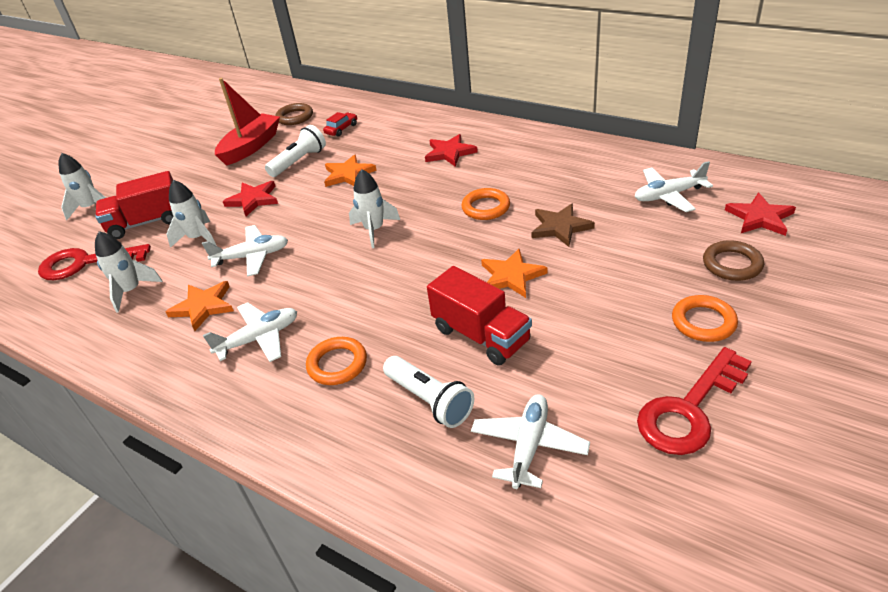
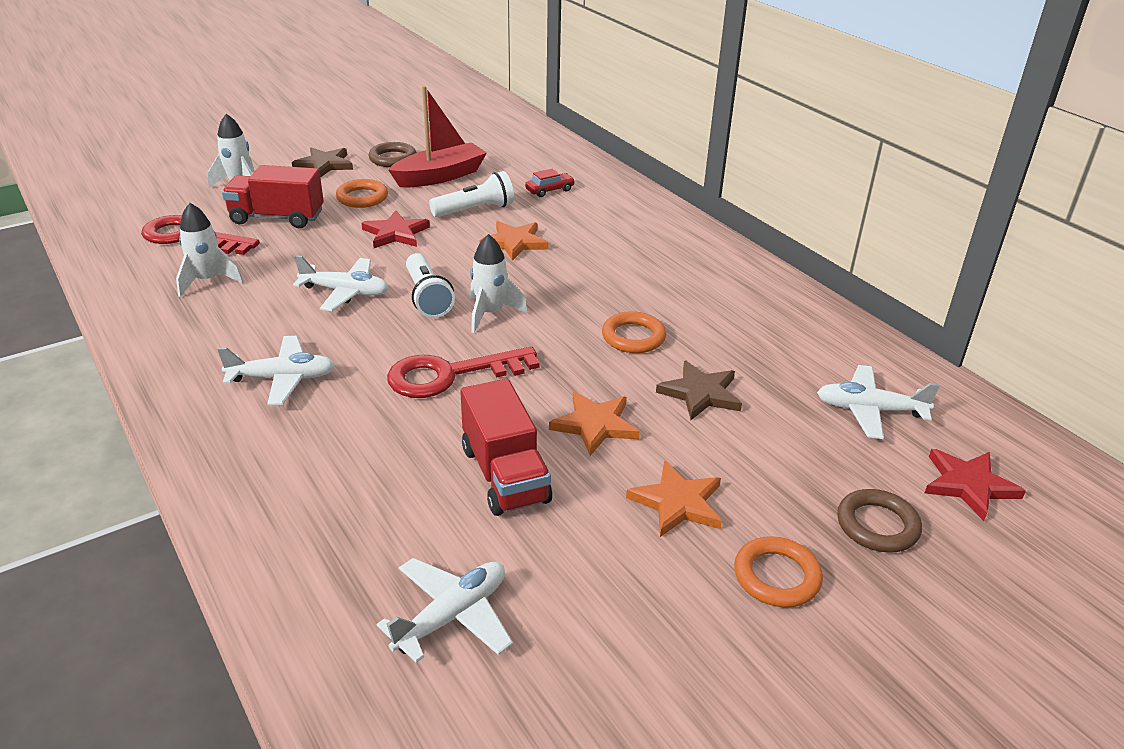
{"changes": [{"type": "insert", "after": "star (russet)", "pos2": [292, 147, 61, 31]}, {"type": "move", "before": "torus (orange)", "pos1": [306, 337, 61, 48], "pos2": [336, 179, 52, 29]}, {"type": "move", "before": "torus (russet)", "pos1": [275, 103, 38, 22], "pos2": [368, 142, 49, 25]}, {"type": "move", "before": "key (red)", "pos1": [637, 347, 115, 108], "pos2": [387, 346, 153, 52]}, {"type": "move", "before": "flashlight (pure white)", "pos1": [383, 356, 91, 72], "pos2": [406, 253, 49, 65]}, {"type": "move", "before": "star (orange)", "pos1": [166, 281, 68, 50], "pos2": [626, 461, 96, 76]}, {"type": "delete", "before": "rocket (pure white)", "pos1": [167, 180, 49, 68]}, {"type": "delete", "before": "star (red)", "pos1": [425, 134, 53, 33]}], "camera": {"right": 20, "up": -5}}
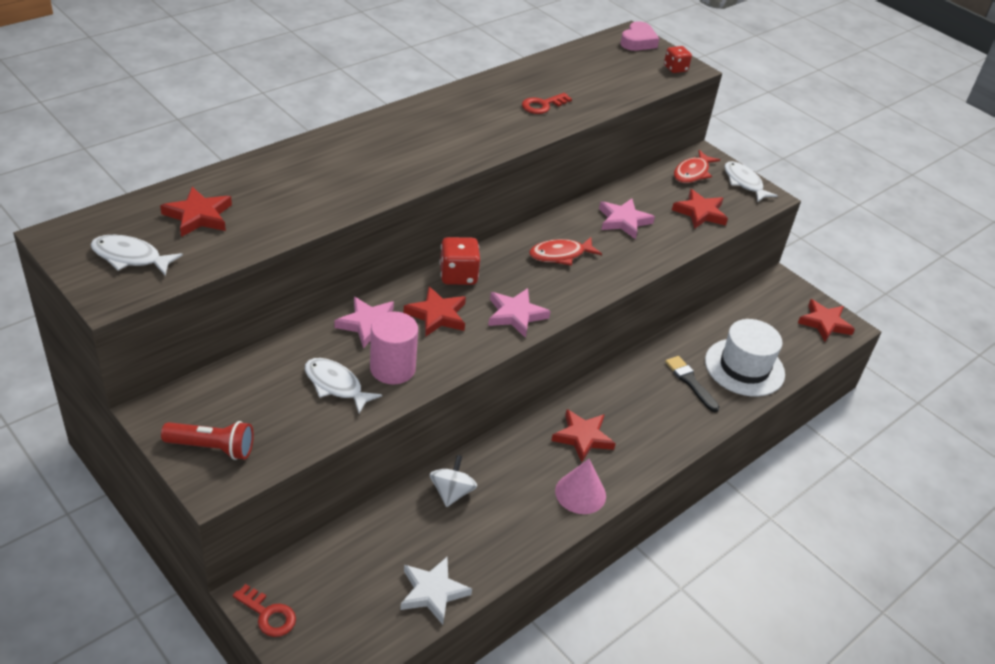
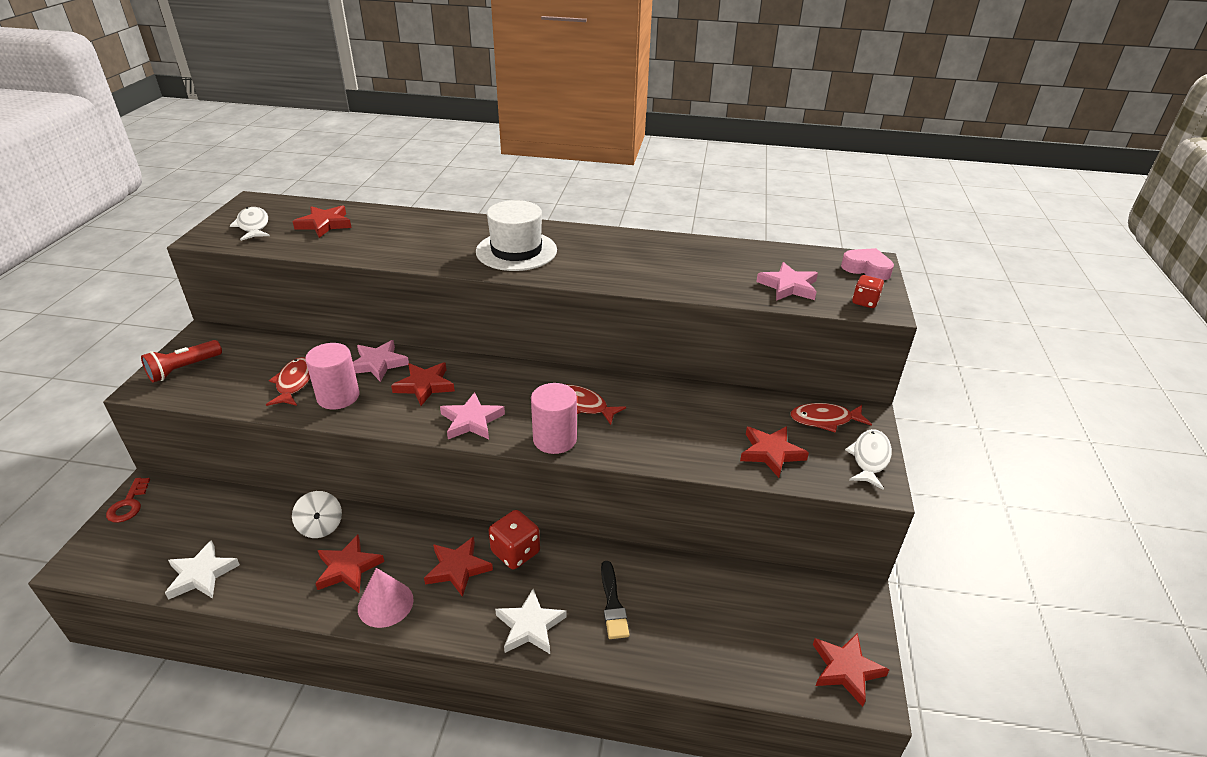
{"changes": [{"type": "rotate", "before": "flashlight (red)", "pos1": [161, 421, 93, 39], "pos2": [141, 340, 81, 43], "turn": 75}, {"type": "recolor", "before": "toy fish (pure white)", "after": "toy fish (red)", "pos1": [305, 358, 77, 56], "pos2": [266, 357, 44, 49]}, {"type": "rotate", "before": "spinning top (pure white)", "pos1": [430, 455, 47, 52], "pos2": [292, 491, 50, 47], "turn": 90}, {"type": "insert", "after": "star (red)", "pos2": [315, 535, 69, 58]}, {"type": "move", "before": "top hat (pure white)", "pos1": [705, 319, 80, 78], "pos2": [476, 200, 81, 71]}, {"type": "move", "before": "game die (red)", "pos1": [440, 237, 40, 48], "pos2": [489, 510, 51, 59]}, {"type": "insert", "after": "star (pure white)", "pos2": [495, 589, 72, 65]}, {"type": "insert", "after": "solid cylinder (rose-pink)", "pos2": [531, 383, 46, 71]}, {"type": "rotate", "before": "paintbrush (ebony)", "pos1": [665, 356, 54, 56], "pos2": [601, 561, 28, 78], "turn": 150}, {"type": "move", "before": "star (rose-pink)", "pos1": [599, 198, 56, 41], "pos2": [756, 262, 62, 39]}, {"type": "rotate", "before": "heart shape (rose-pink)", "pos1": [620, 21, 40, 30], "pos2": [841, 248, 53, 32], "turn": -135}, {"type": "delete", "before": "key (red)", "pos1": [522, 93, 50, 21]}], "camera": {"right": 55, "up": -5}}
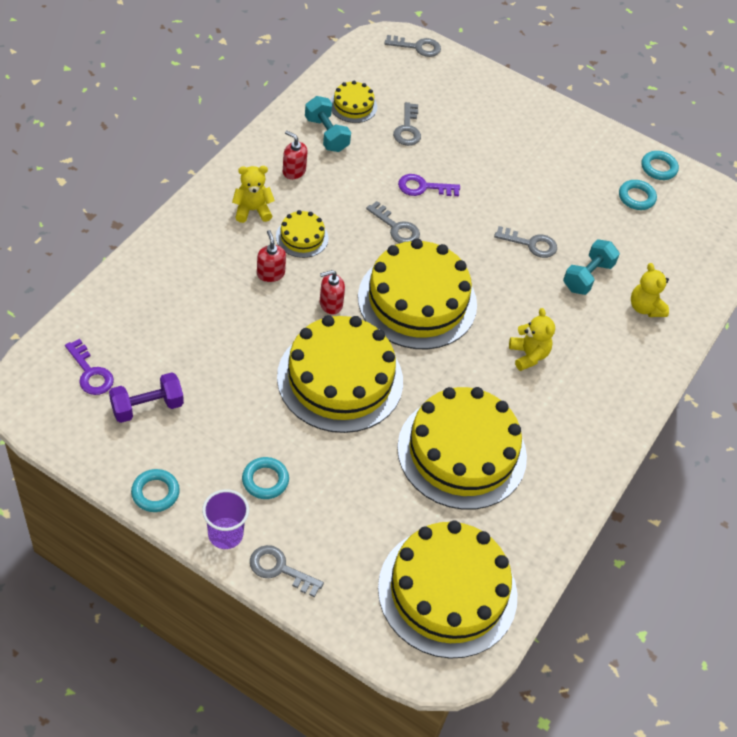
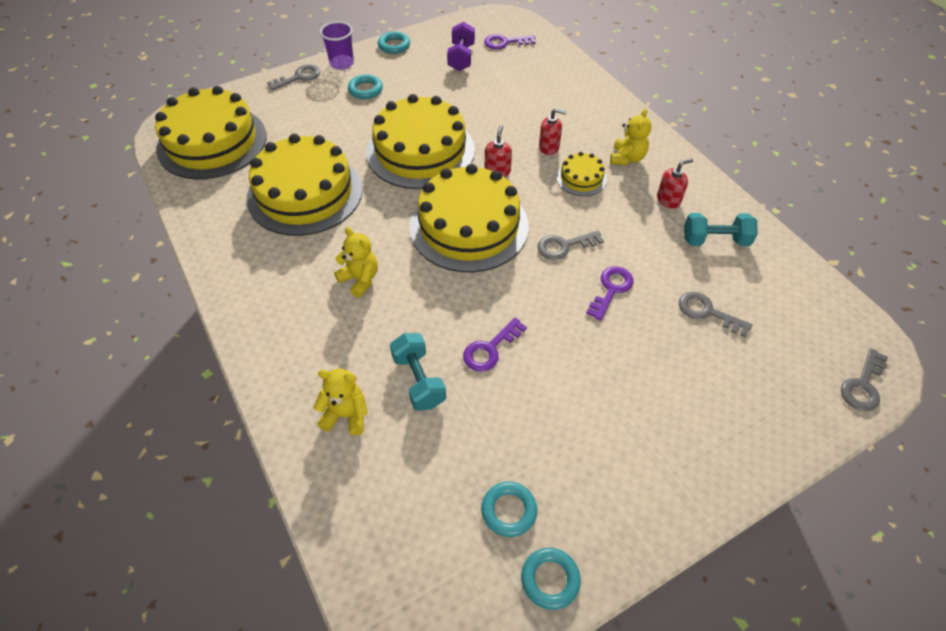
{"changes": [{"type": "rotate", "before": "stuffed bear (bright yellow)", "pos1": [509, 308, 46, 63], "pos2": [334, 227, 44, 71], "turn": -150}, {"type": "recolor", "before": "key (ash-grey)", "after": "key (purple)", "pos1": [494, 226, 63, 32], "pos2": [463, 318, 64, 54]}, {"type": "delete", "before": "gateau (bright yellow)", "pos1": [330, 81, 47, 42]}], "camera": {"right": 125, "up": 0}}
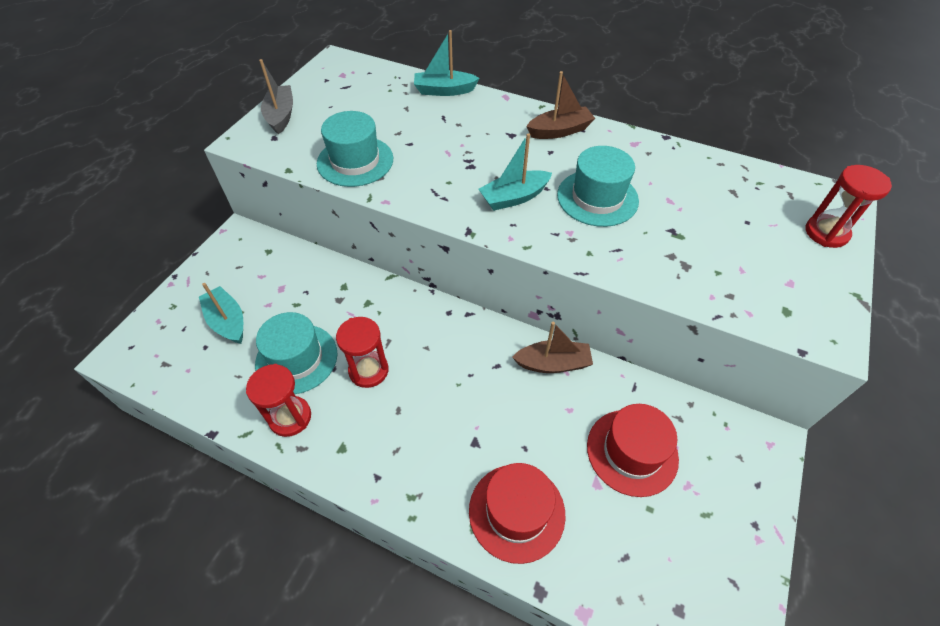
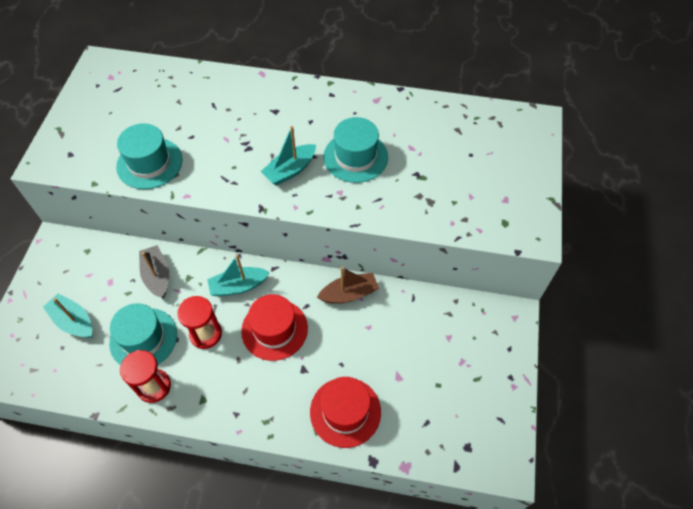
{"changes": [{"type": "move", "before": "sailboat (ash-grey)", "pos1": [259, 59, 34, 75], "pos2": [139, 245, 30, 54]}, {"type": "move", "before": "sailboat (teal)", "pos1": [414, 30, 65, 66], "pos2": [207, 255, 63, 42]}, {"type": "move", "before": "top hat (red)", "pos1": [587, 404, 92, 93], "pos2": [241, 294, 67, 67]}, {"type": "delete", "before": "sailboat (russet)", "pos1": [526, 71, 69, 68]}, {"type": "delete", "before": "sandglass (red)", "pos1": [806, 165, 86, 83]}], "camera": {"right": -15, "up": 5}}
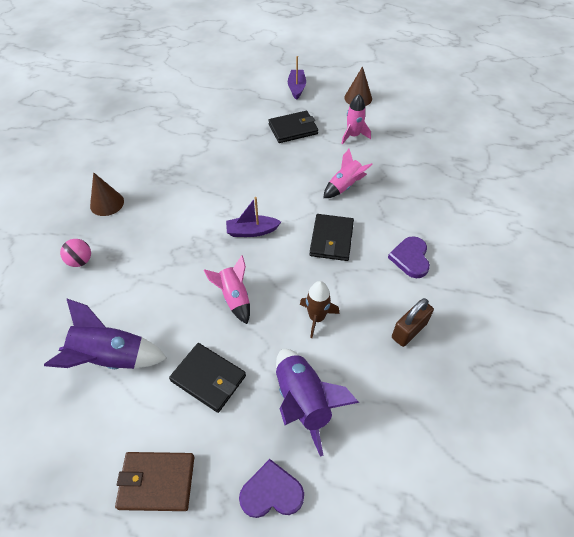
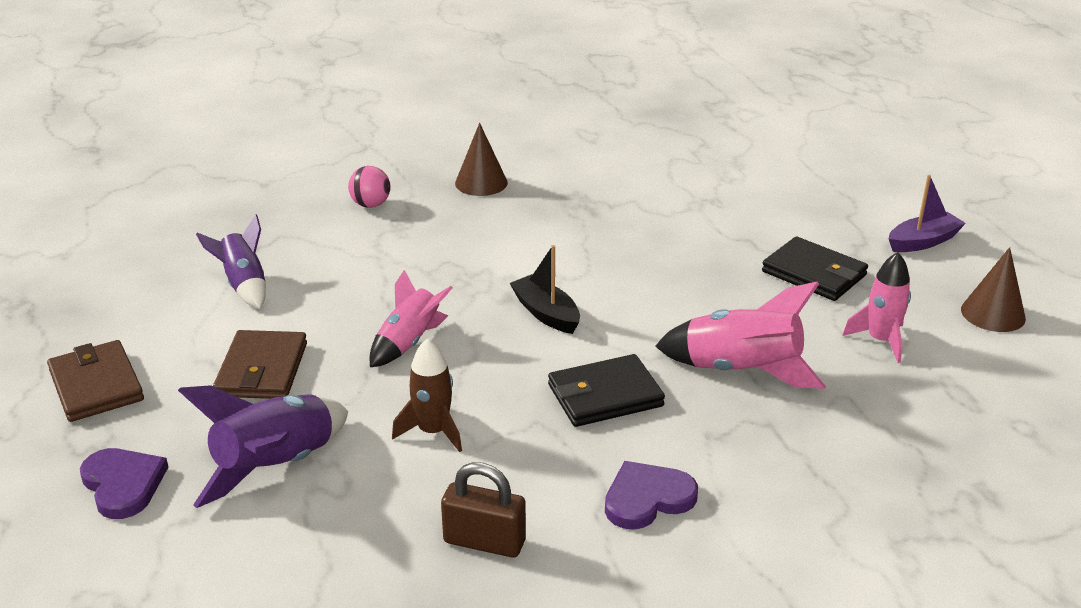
{"changes": [{"type": "resize", "before": "rocket (purple)", "pos1": [44, 299, 123, 70], "pos2": [196, 215, 70, 94], "scale": 0.66}, {"type": "recolor", "before": "wallet (ebony)", "after": "wallet (russet)", "pos1": [169, 343, 77, 70], "pos2": [213, 330, 94, 69]}, {"type": "recolor", "before": "sailboat (purple)", "after": "sailboat (ebony)", "pos1": [226, 197, 55, 40], "pos2": [510, 245, 70, 89]}, {"type": "resize", "before": "rocket (rose-pink)", "pos1": [323, 149, 50, 49], "pos2": [655, 281, 171, 108], "scale": 1.52}], "camera": {"right": 60, "up": -20}}
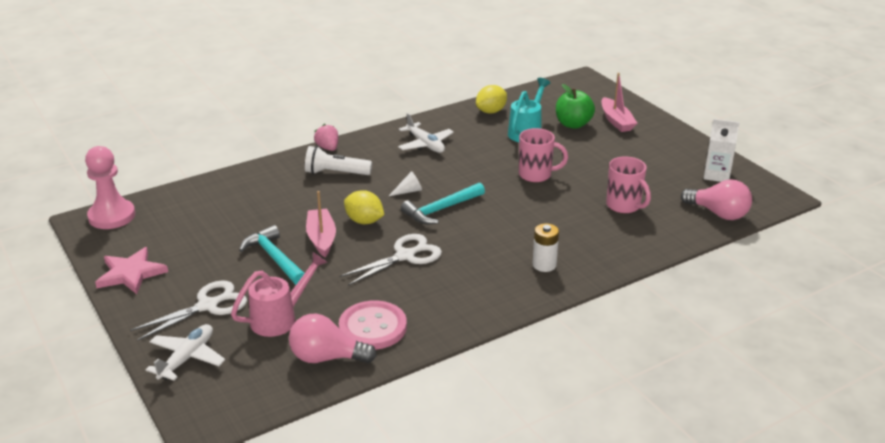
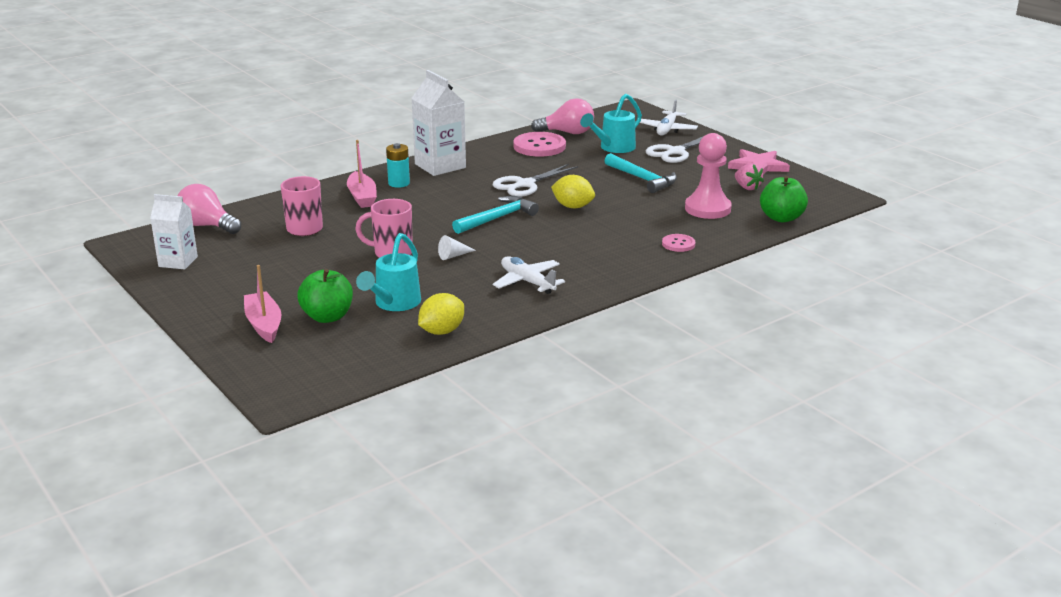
{"changes": [{"type": "move", "before": "sailboat (rose-pink)", "pos1": [306, 191, 30, 66], "pos2": [347, 140, 30, 68]}, {"type": "recolor", "before": "power cell (pure white)", "after": "power cell (teal)", "pos1": [533, 223, 26, 49], "pos2": [386, 143, 24, 45]}, {"type": "insert", "after": "milk carton (pure white)", "pos2": [411, 70, 55, 106]}, {"type": "move", "before": "cone (pure white)", "pos1": [388, 171, 34, 26], "pos2": [438, 235, 38, 25]}, {"type": "recolor", "before": "watering pot (rose-pink)", "after": "watering pot (teal)", "pos1": [231, 252, 97, 85], "pos2": [580, 94, 62, 59]}, {"type": "insert", "after": "button (rose-pink)", "pos2": [662, 234, 33, 18]}, {"type": "move", "before": "pawn (rose-pink)", "pos1": [85, 146, 50, 83], "pos2": [685, 133, 47, 86]}, {"type": "move", "before": "berry (rose-pink)", "pos1": [314, 124, 24, 27], "pos2": [735, 163, 29, 27]}, {"type": "insert", "after": "apple fruit (emerald)", "pos2": [760, 176, 48, 46]}, {"type": "delete", "before": "flashlight (pure white)", "pos1": [305, 146, 67, 29]}], "camera": {"right": 175, "up": -5}}
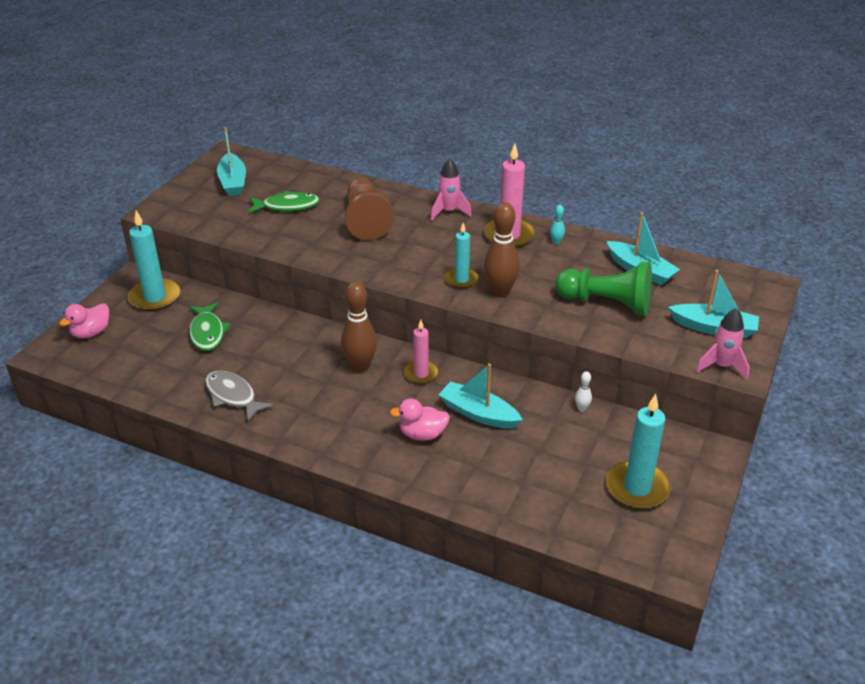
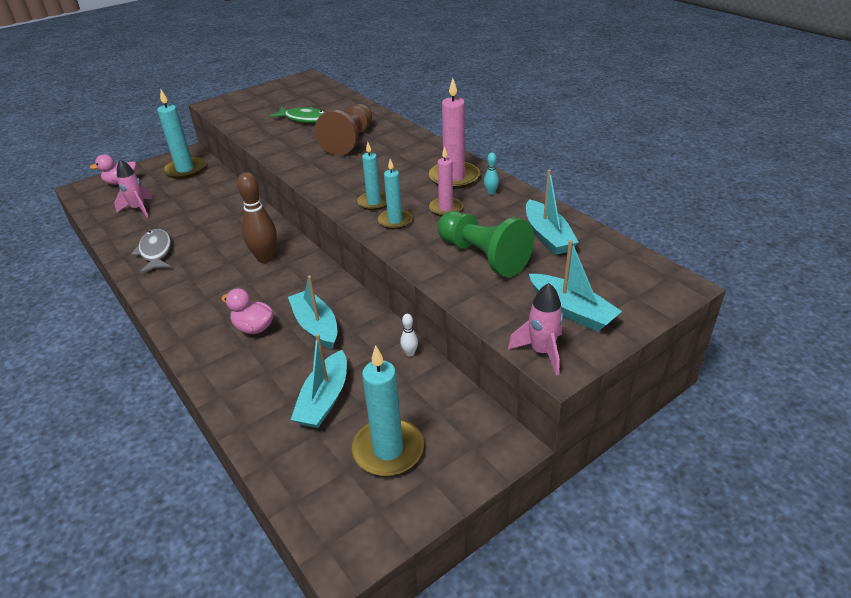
{"changes": [{"type": "move", "before": "rocket (rose-pink)", "pos1": [431, 158, 41, 62], "pos2": [114, 159, 38, 58]}, {"type": "move", "before": "sailboat (teal)", "pos1": [217, 127, 29, 69], "pos2": [291, 334, 56, 94]}, {"type": "replace", "before": "bowling pin (russet)", "after": "wax candle (teal)", "pos1": [484, 202, 36, 96], "pos2": [378, 159, 34, 70]}, {"type": "move", "before": "wax candle (rose-pink)", "pos1": [404, 320, 35, 64], "pos2": [429, 146, 34, 70]}, {"type": "delete", "before": "toy fish (emerald)", "pos1": [189, 302, 42, 49]}], "camera": {"right": 30, "up": 0}}
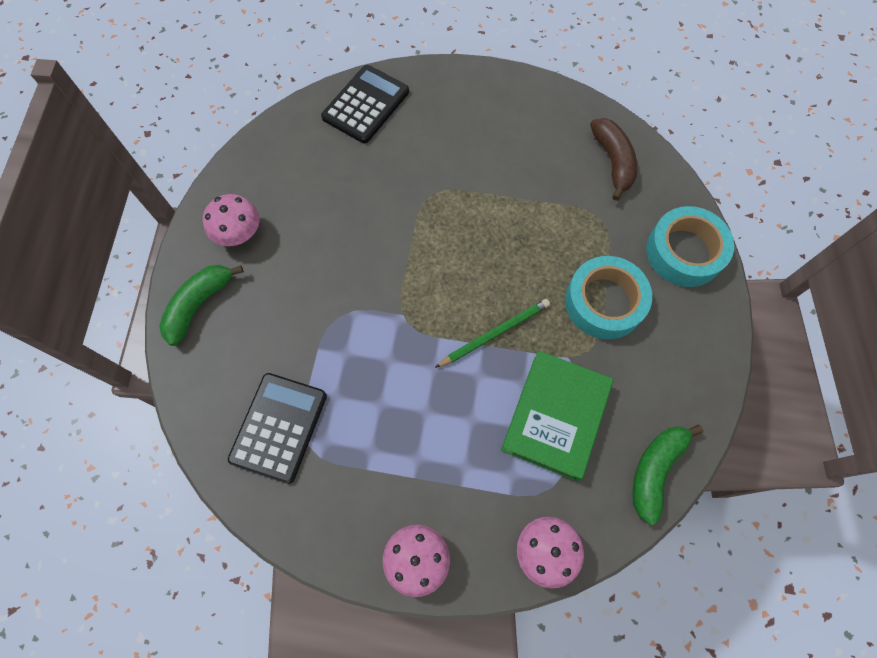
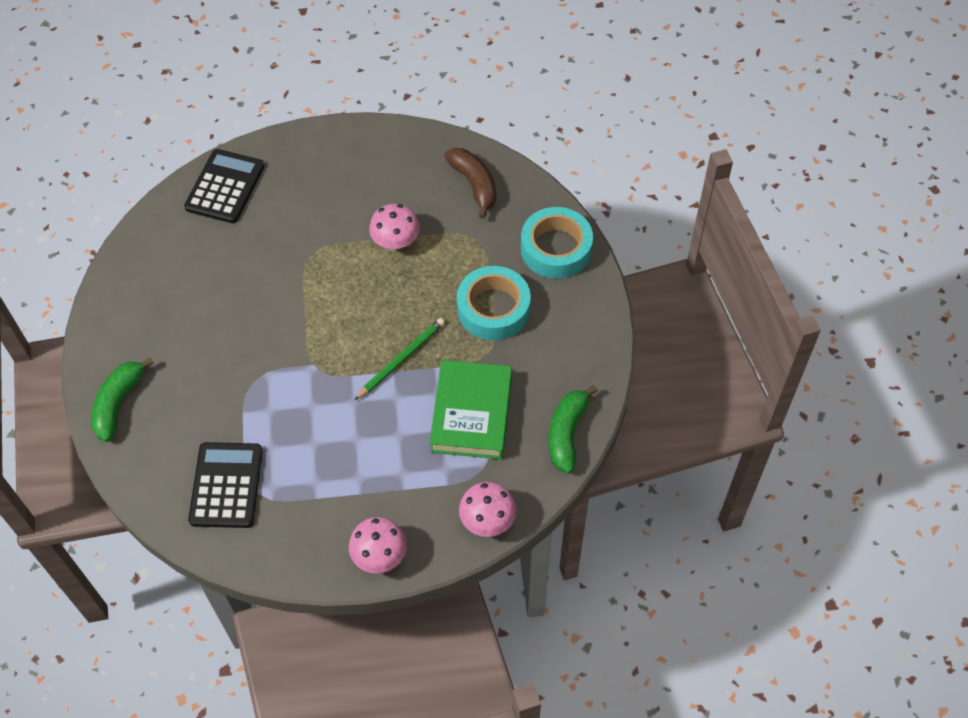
{"changes": [{"type": "move", "before": "toadstool (rose-pink)", "pos1": [203, 194, 57, 52], "pos2": [369, 204, 51, 45]}], "camera": {"right": -15, "up": -10}}
